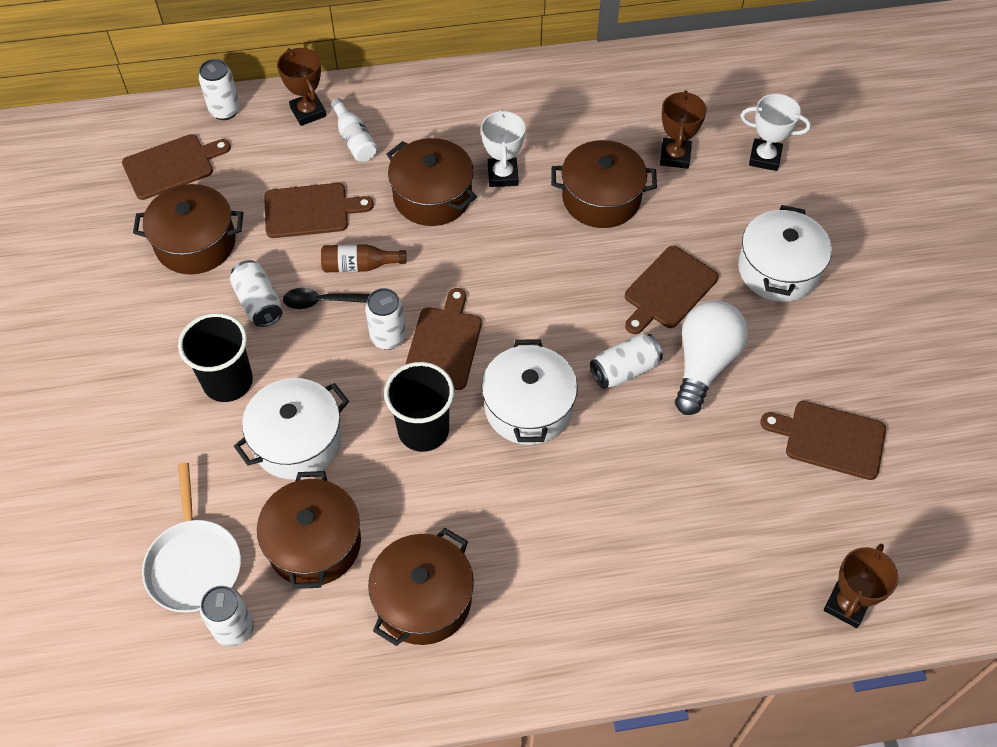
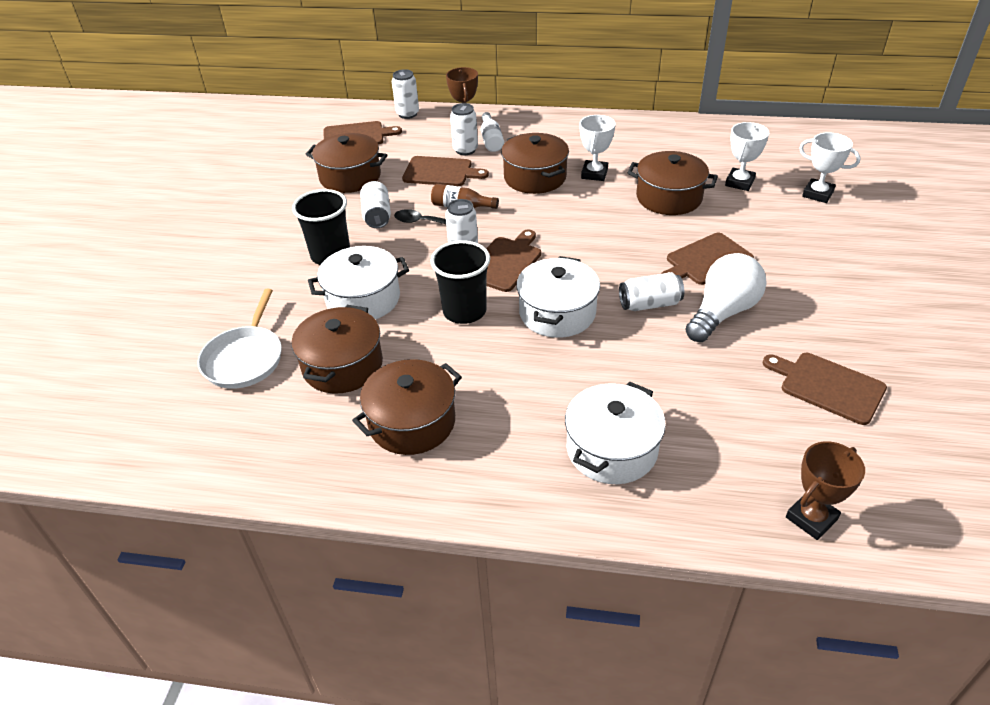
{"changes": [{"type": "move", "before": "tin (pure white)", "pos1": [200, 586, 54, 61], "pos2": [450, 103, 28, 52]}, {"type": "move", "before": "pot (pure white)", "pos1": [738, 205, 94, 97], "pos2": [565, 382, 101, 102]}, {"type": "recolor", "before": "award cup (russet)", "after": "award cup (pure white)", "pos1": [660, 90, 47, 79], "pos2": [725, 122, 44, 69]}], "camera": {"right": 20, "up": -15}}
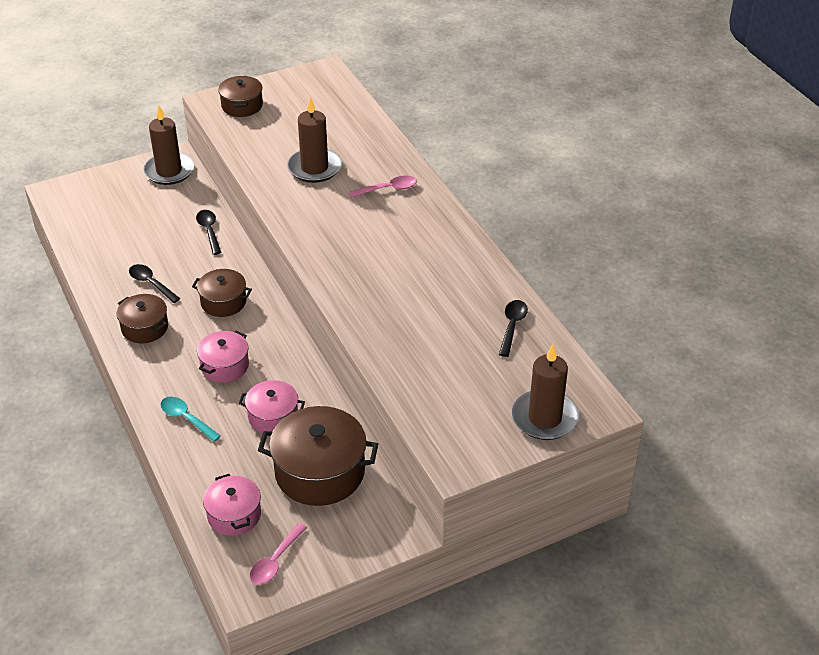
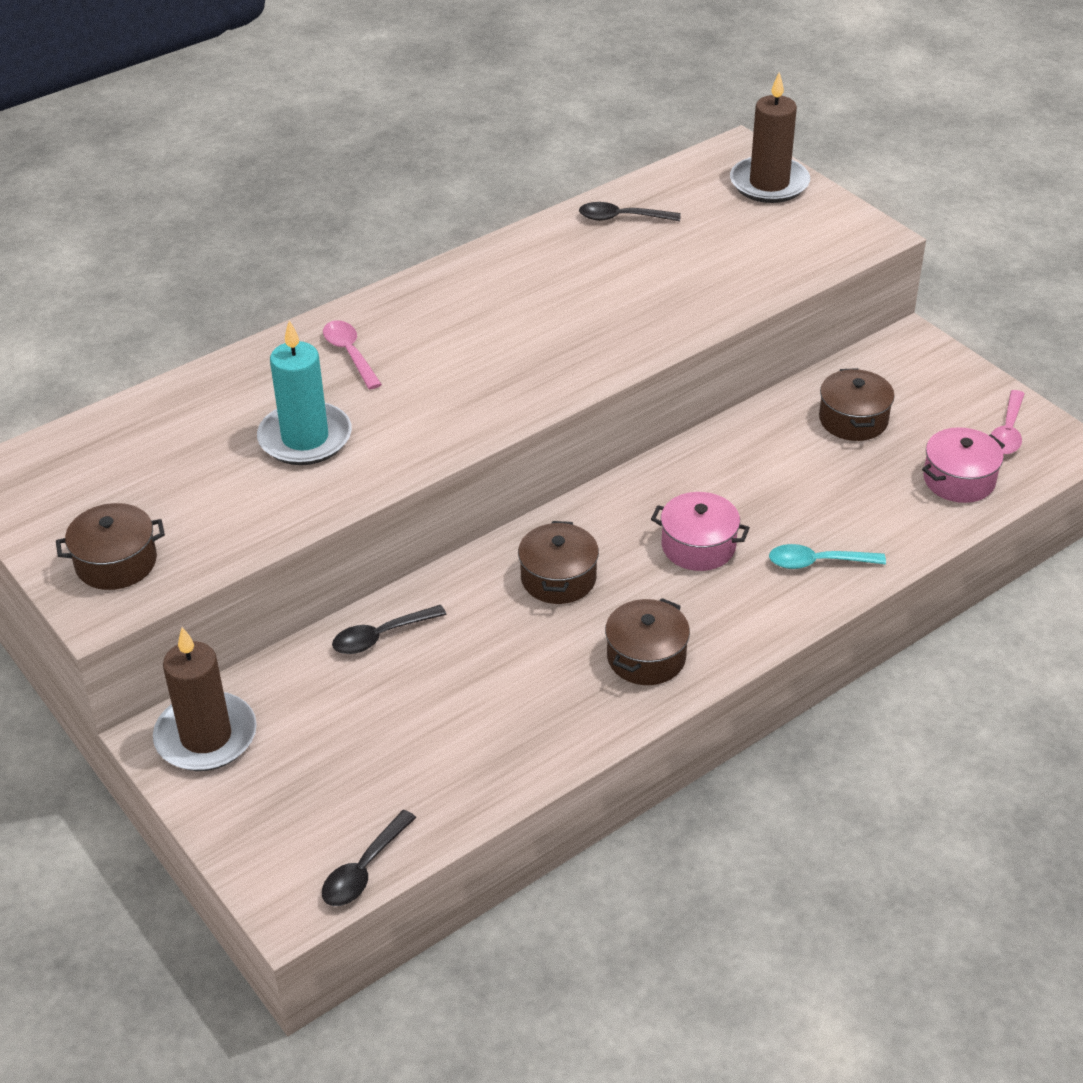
{"changes": [{"type": "recolor", "before": "wax candle (russet)", "after": "wax candle (teal)", "pos1": [287, 97, 55, 86], "pos2": [257, 320, 95, 145]}, {"type": "move", "before": "spoon (ebony)", "pos1": [129, 264, 51, 39], "pos2": [322, 810, 94, 96]}, {"type": "rotate", "before": "spoon (teal)", "pos1": [160, 397, 61, 45], "pos2": [769, 544, 117, 25], "turn": 60}, {"type": "resize", "before": "pot (russet)", "pos1": [258, 406, 120, 100], "pos2": [819, 368, 76, 73], "scale": 0.58}, {"type": "rotate", "before": "spoon (rose-pink)", "pos1": [250, 523, 57, 62], "pos2": [990, 390, 35, 64], "turn": 90}, {"type": "delete", "before": "pot (rose-pink)", "pos1": [239, 380, 66, 53]}], "camera": {"right": -100, "up": 0}}
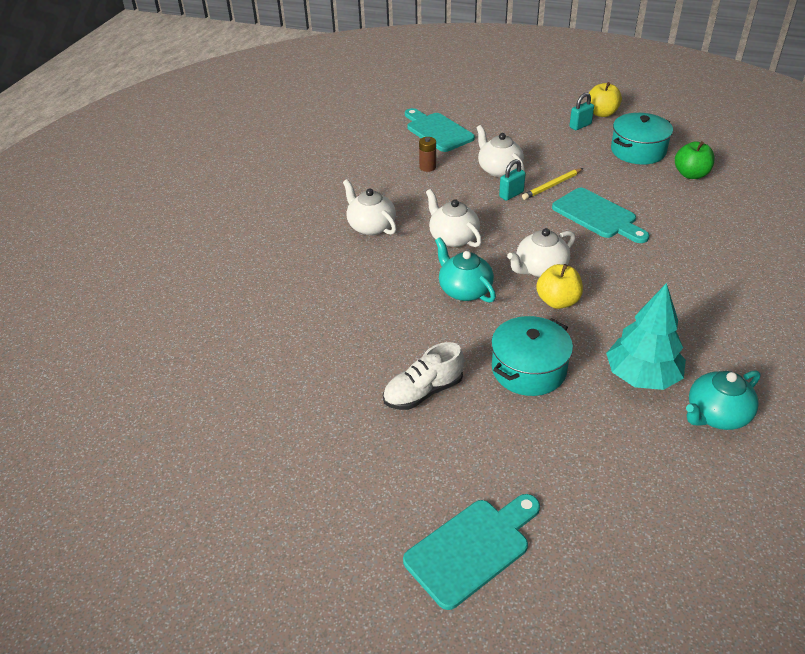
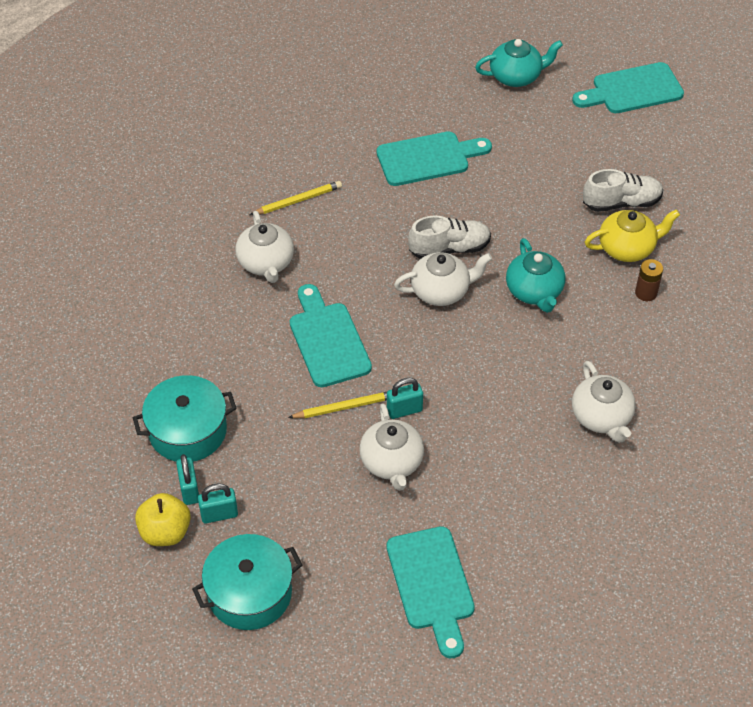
{"changes": [{"type": "insert", "after": "padlock (teal)", "pos2": [176, 454, 23, 51]}, {"type": "move", "before": "pot (teal)", "pos1": [491, 316, 82, 80], "pos2": [192, 534, 110, 96]}, {"type": "move", "before": "china teapot (pure white)", "pos1": [426, 189, 56, 58], "pos2": [235, 211, 59, 72]}, {"type": "insert", "after": "lead pencil (bright yellow)", "pos2": [249, 181, 93, 34]}, {"type": "replace", "before": "tree (teal)", "after": "bread board (teal)", "pos1": [606, 283, 80, 107], "pos2": [376, 131, 116, 55]}, {"type": "replace", "before": "apple fruit (bright yellow)", "after": "lace-up shoe (pure white)", "pos1": [536, 264, 47, 45], "pos2": [408, 216, 83, 43]}, {"type": "move", "before": "china teapot (teal)", "pos1": [686, 370, 75, 60], "pos2": [475, 39, 88, 48]}, {"type": "insert", "after": "china teapot (bright yellow)", "pos2": [585, 209, 95, 53]}, {"type": "move", "before": "power cell (russet)", "pos1": [419, 137, 17, 35], "pos2": [635, 259, 28, 42]}, {"type": "delete", "before": "apple fruit (emerald)", "pos1": [675, 141, 40, 38]}], "camera": {"right": -160, "up": 10}}
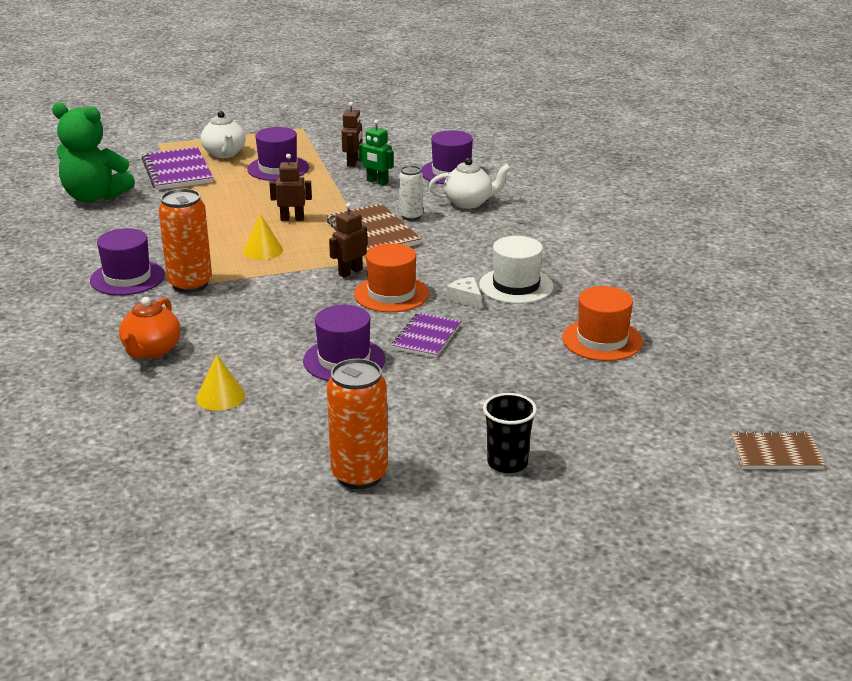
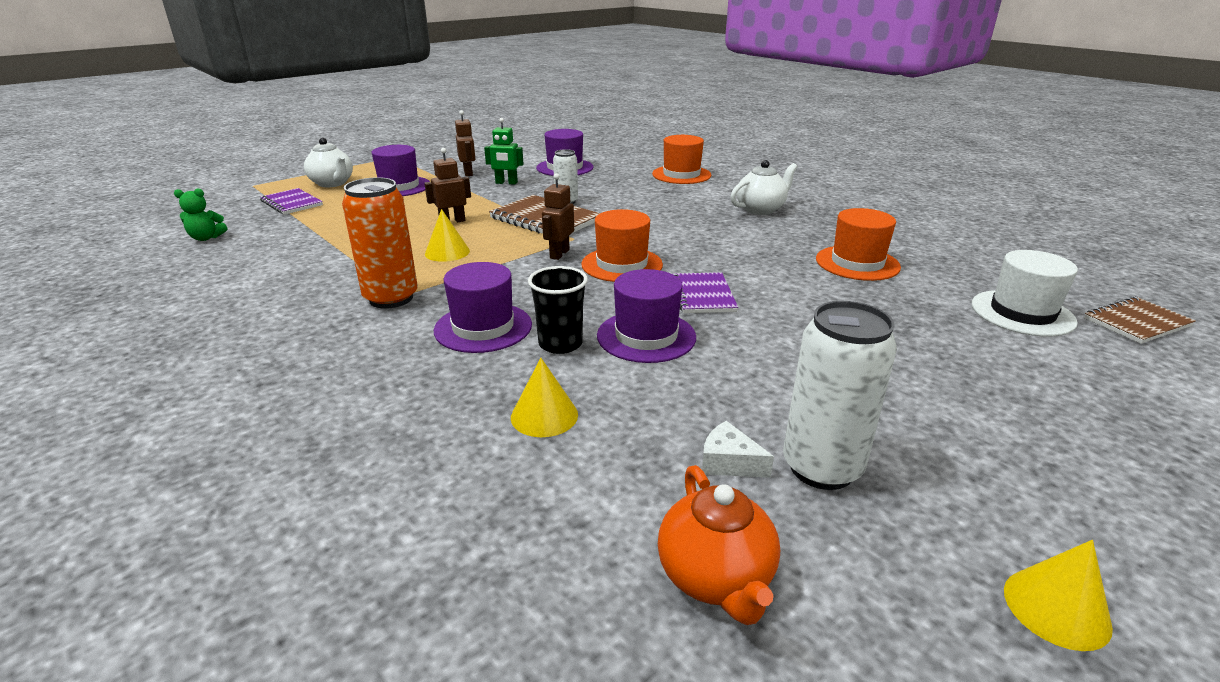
{"changes": [{"type": "resize", "before": "stuffed bear (emerald)", "pos1": [52, 103, 83, 100], "pos2": [174, 188, 53, 53], "scale": 0.45}, {"type": "resize", "before": "notepad (purple)", "pos1": [142, 147, 71, 43], "pos2": [260, 188, 63, 27], "scale": 0.65}, {"type": "move", "before": "top hat (purple)", "pos1": [90, 228, 75, 67], "pos2": [434, 262, 98, 91]}, {"type": "move", "before": "cup (ebony)", "pos1": [483, 393, 54, 80], "pos2": [528, 266, 60, 88]}, {"type": "insert", "after": "top hat (orange)", "pos2": [652, 135, 59, 49]}, {"type": "move", "before": "china teapot (orange)", "pos1": [119, 297, 62, 62], "pos2": [658, 465, 122, 160]}, {"type": "move", "before": "cheese wedge (pure white)", "pos1": [446, 277, 35, 32], "pos2": [702, 421, 72, 57]}, {"type": "move", "before": "china teapot (pure white)", "pos1": [429, 158, 82, 51], "pos2": [730, 160, 67, 55]}, {"type": "recolor", "before": "tin (orange)", "after": "tin (pure white)", "pos1": [327, 359, 61, 130], "pos2": [783, 301, 114, 189]}, {"type": "move", "before": "top hat (pure white)", "pos1": [479, 236, 75, 68], "pos2": [972, 250, 106, 87]}, {"type": "insert", "after": "cone (bright yellow)", "pos2": [1004, 540, 109, 111]}], "camera": {"right": -25, "up": 0}}
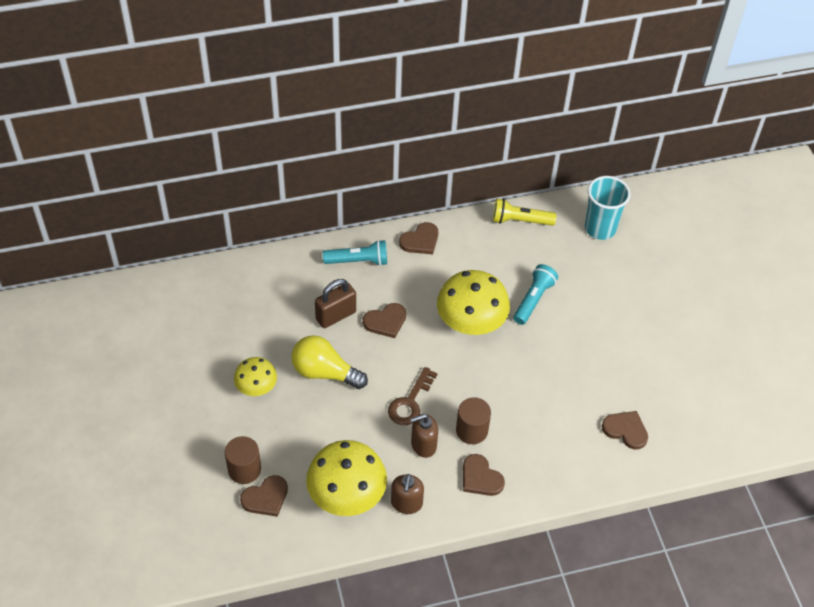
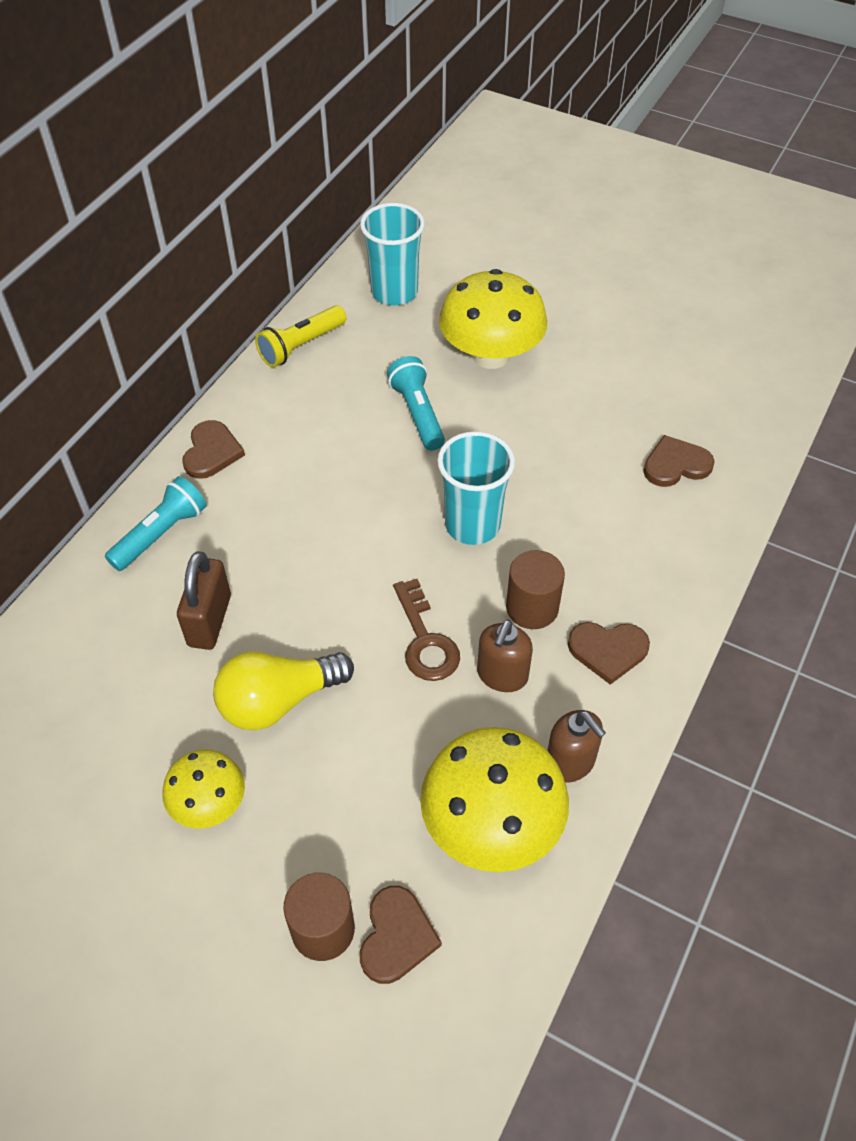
{"changes": [{"type": "insert", "after": "cup (teal)", "pos2": [437, 431, 78, 114]}, {"type": "move", "before": "toadstool (bright yellow)", "pos1": [437, 270, 73, 65], "pos2": [439, 269, 108, 100]}, {"type": "delete", "before": "heart shape (russet)", "pos1": [363, 303, 43, 35]}], "camera": {"right": -45, "up": 0}}
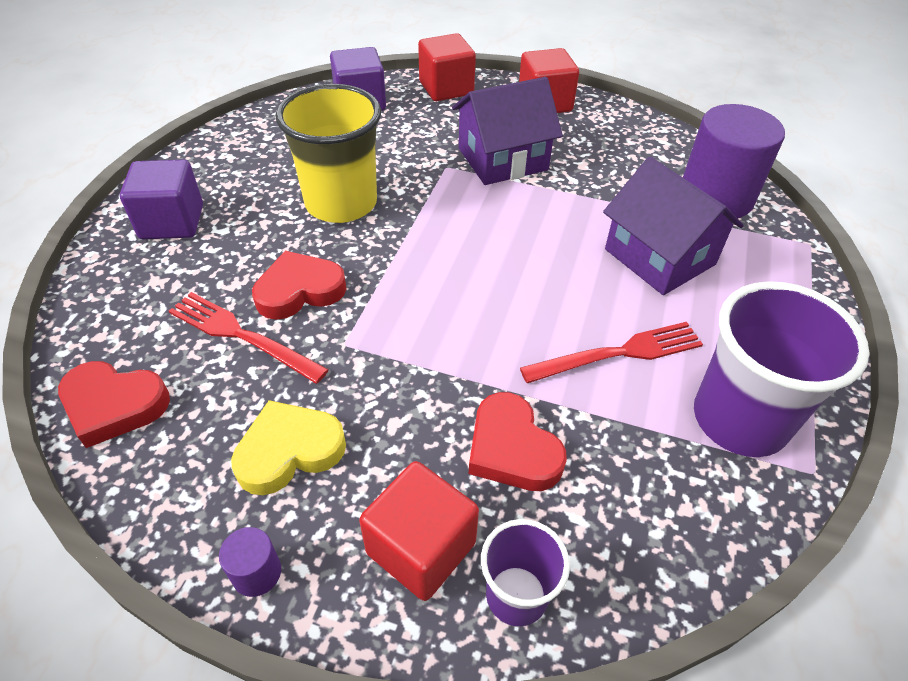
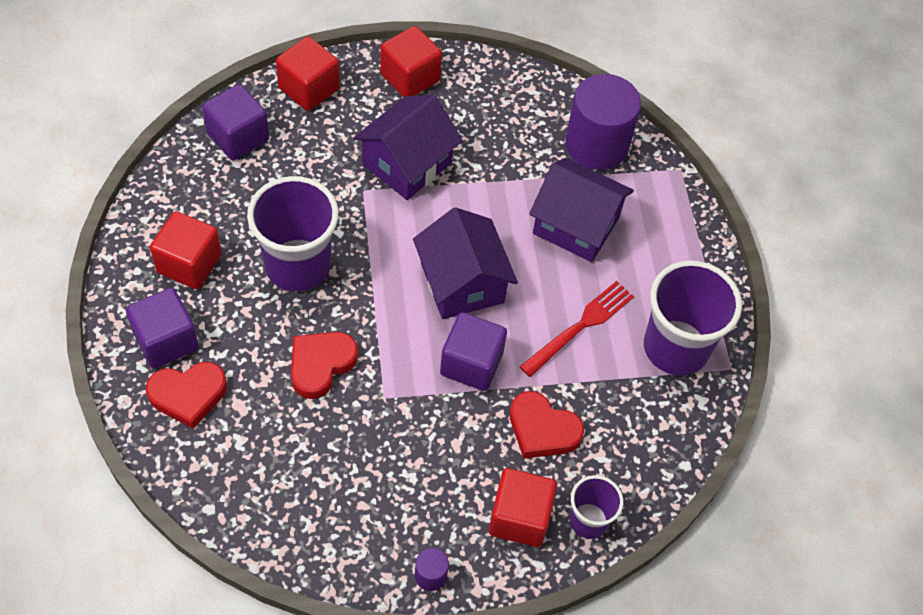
{"changes": [{"type": "move", "before": "heart shape (red)", "pos1": [58, 361, 112, 87], "pos2": [146, 362, 81, 67]}, {"type": "insert", "after": "cube (red)", "pos2": [150, 211, 72, 78]}, {"type": "recolor", "before": "cup (bright yellow)", "after": "cup (purple)", "pos1": [276, 84, 105, 139], "pos2": [247, 176, 92, 116]}, {"type": "insert", "after": "house (purple)", "pos2": [413, 207, 105, 112]}, {"type": "insert", "after": "cube (purple)", "pos2": [440, 312, 67, 79]}, {"type": "delete", "before": "fork (red)", "pos1": [169, 292, 160, 92]}, {"type": "delete", "before": "heart shape (bright yellow)", "pos1": [231, 400, 115, 95]}], "camera": {"right": -30, "up": 10}}
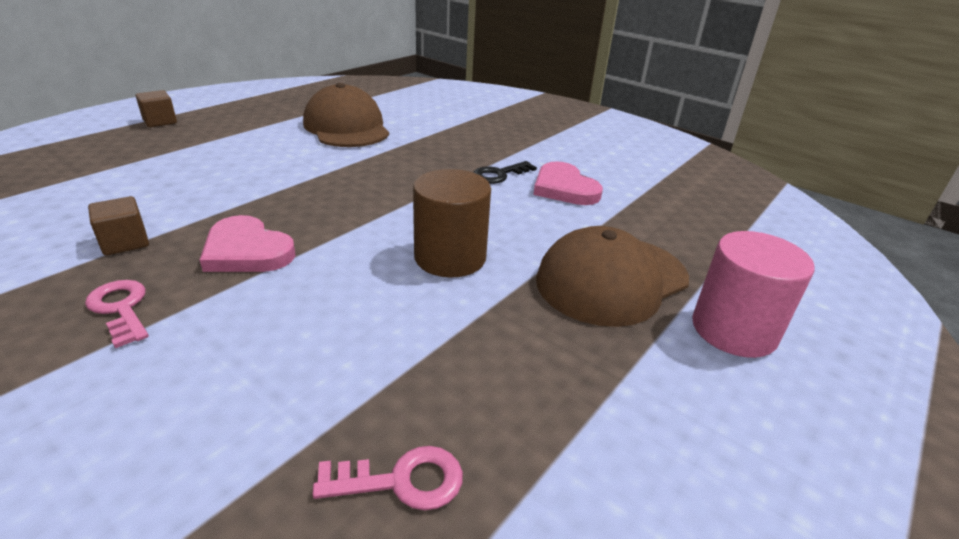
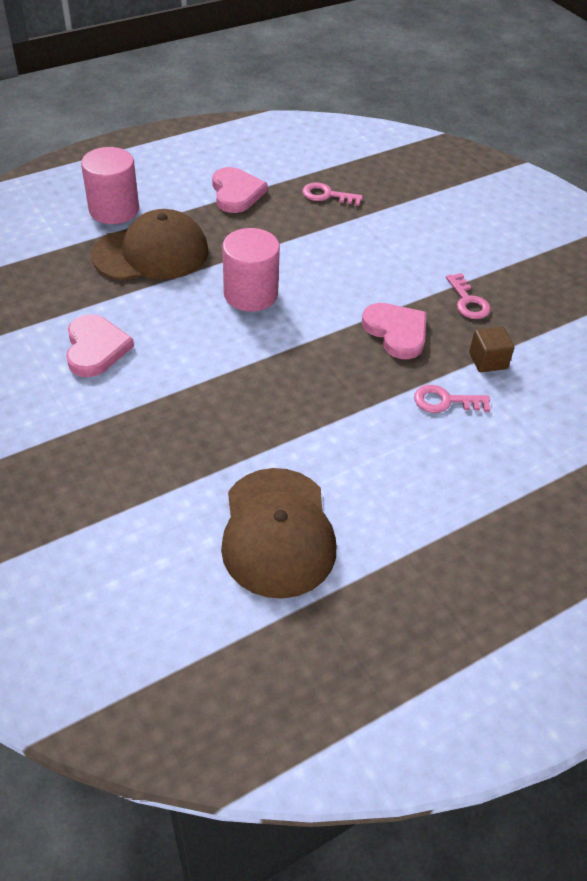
{"changes": [{"type": "insert", "after": "heart shape (rose-pink)", "pos2": [212, 167, 56, 46]}, {"type": "recolor", "before": "solid cylinder (russet)", "after": "solid cylinder (rose-pink)", "pos1": [413, 169, 78, 109], "pos2": [222, 228, 58, 83]}, {"type": "insert", "after": "key (rose-pink)", "pos2": [414, 385, 76, 28]}, {"type": "delete", "before": "cube (russet)", "pos1": [135, 90, 42, 37]}, {"type": "delete", "before": "key (ebony)", "pos1": [473, 161, 64, 23]}], "camera": {"right": -160, "up": 15}}
